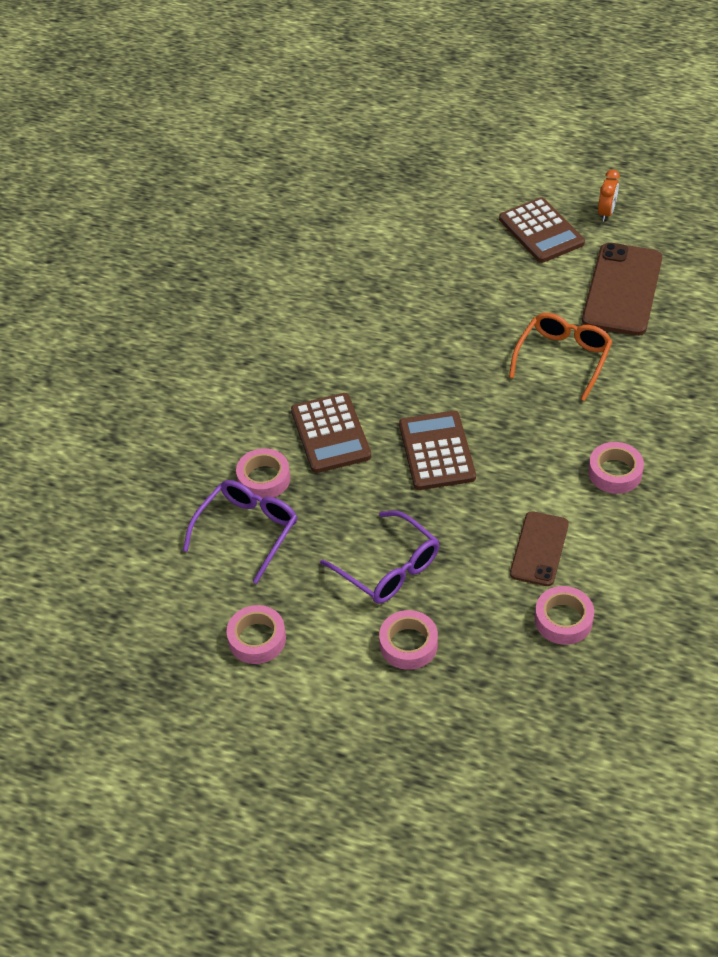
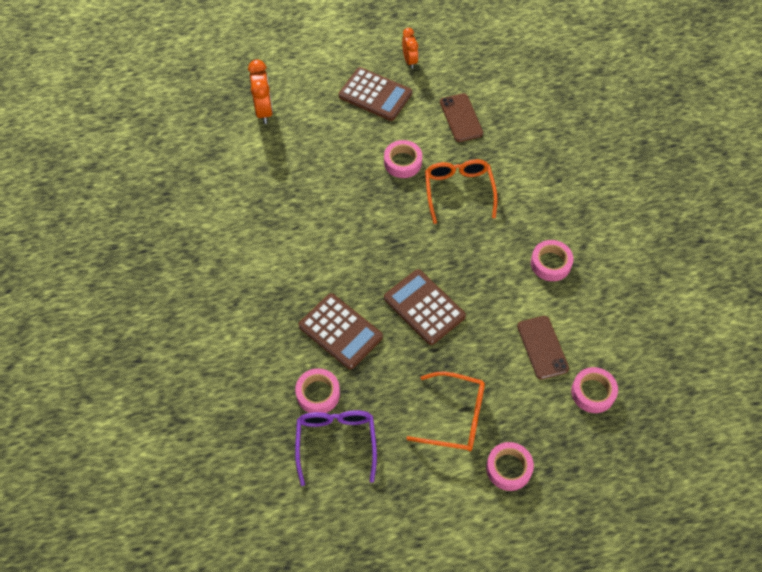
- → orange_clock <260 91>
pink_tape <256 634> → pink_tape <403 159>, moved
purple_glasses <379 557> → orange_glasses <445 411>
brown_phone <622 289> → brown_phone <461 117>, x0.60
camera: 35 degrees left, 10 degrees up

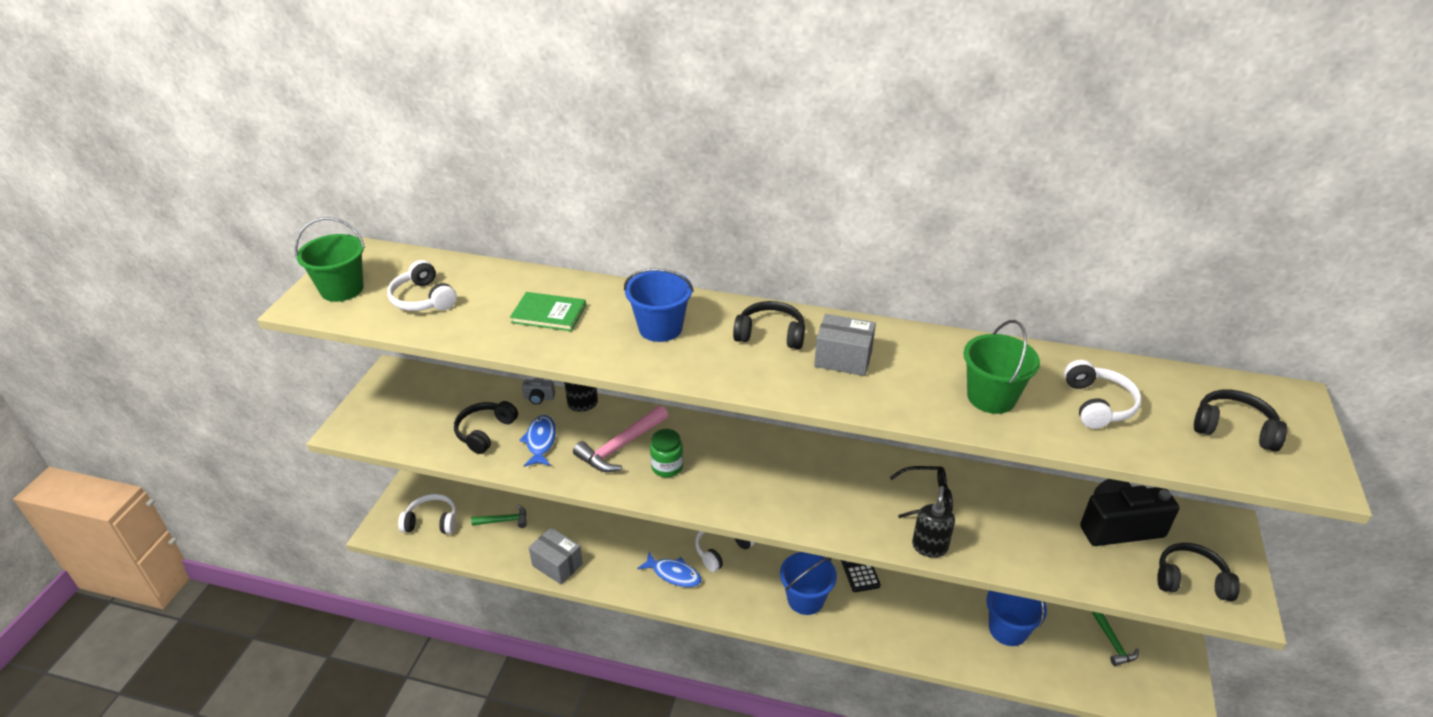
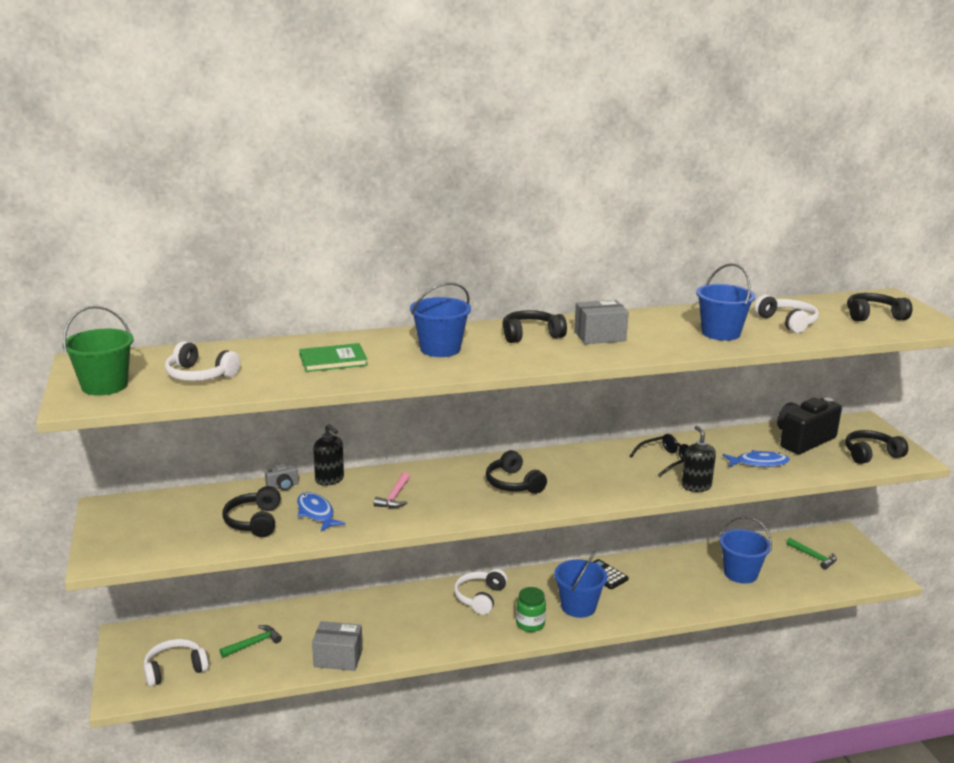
- → black_headphones <516 472>
blue_fish <669 569> → blue_fish <756 458>, moved
green_jar <666 453> → green_jar <531 609>, moved
green_bucket <1002 367> → blue_bucket <726 302>
pink_hammer <620 438> → pink_hammer <392 490>, x0.61
camera: 30 degrees left, 15 degrees down

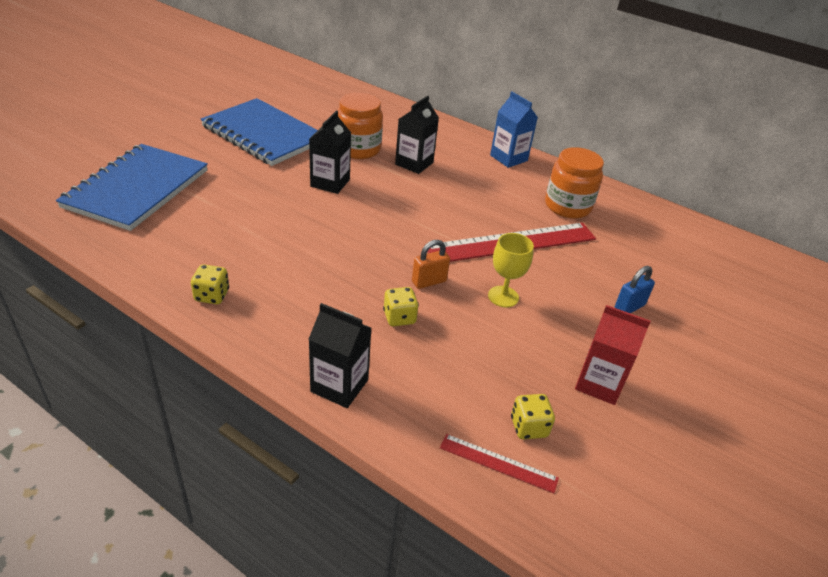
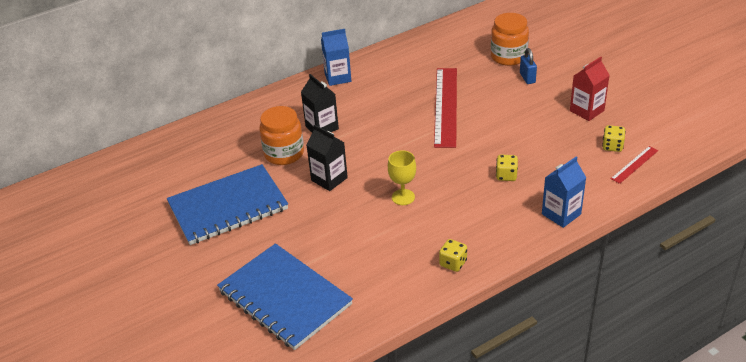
orange_padlock <431 264> → -
yellow_goblet <511 270> → yellow_goblet <402 177>, moved
orange_jar <574 183> → orange_jar <510 39>, moved
black_carton <339 355> → blue_carton <564 192>
camera: 60 degrees left, 0 degrees up

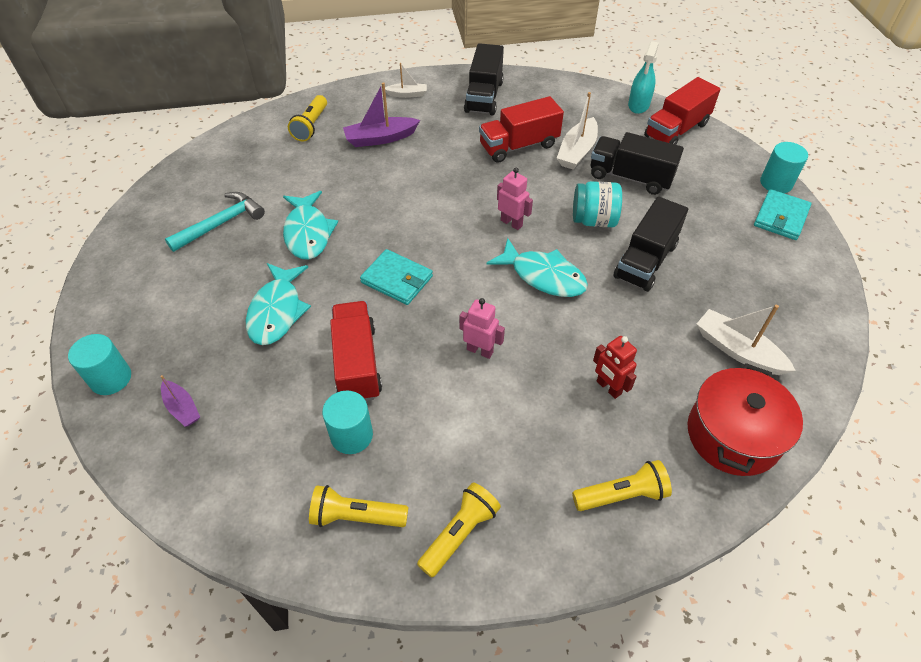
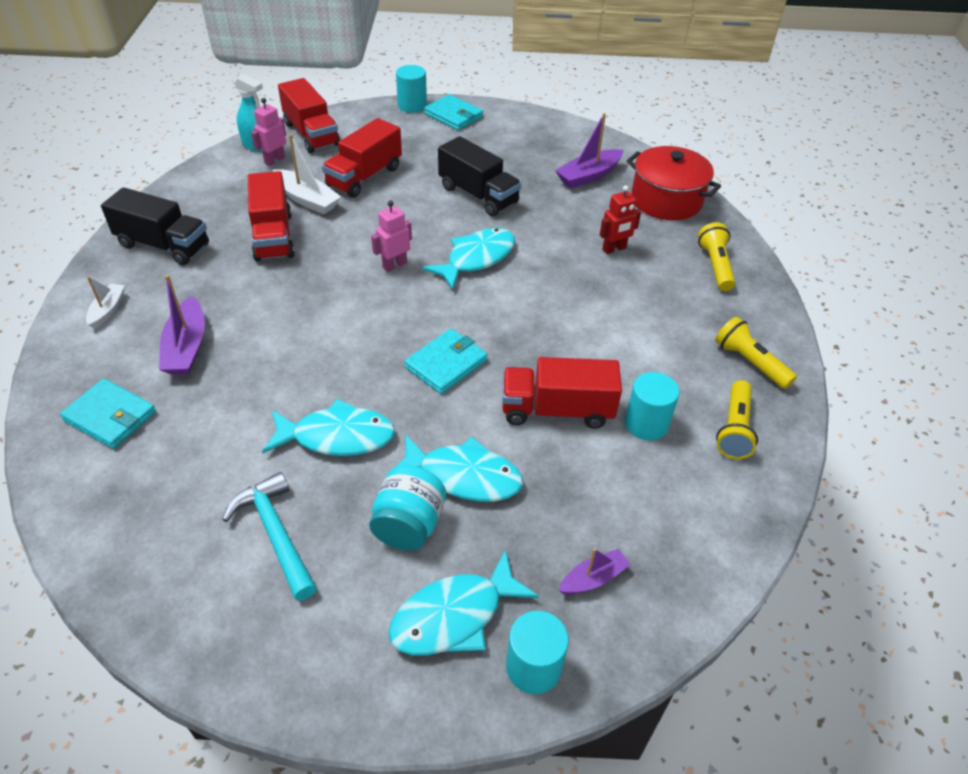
- → turquoise_fish <463 602>
pink_robot <482 328> → pink_robot <268 132>, moved
turquoise_jar <597 204> → turquoise_jar <407 508>, moved
yellow_flashlight <307 118> → turquoise_wallet <108 414>
black_truck <637 163> → red_truck <362 158>
white_boat <746 340> → purple_boat <589 151>
camera: 80 degrees left, 5 degrees down

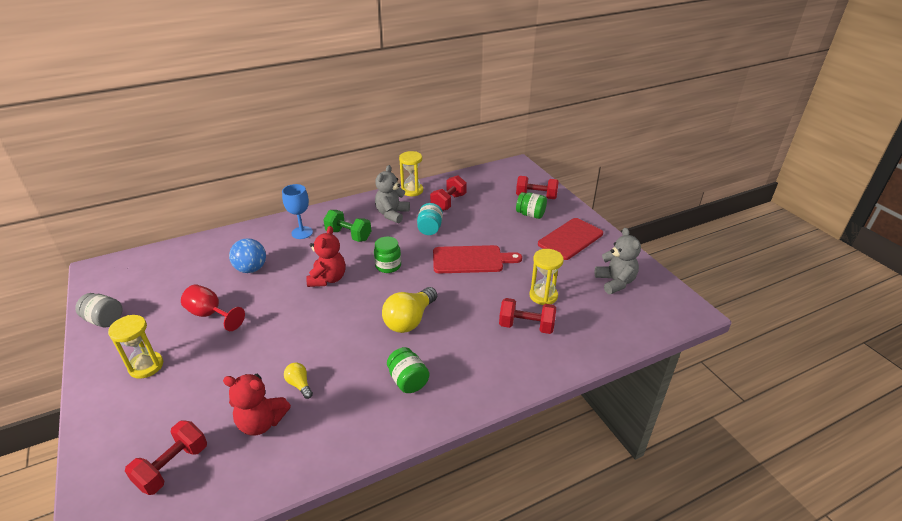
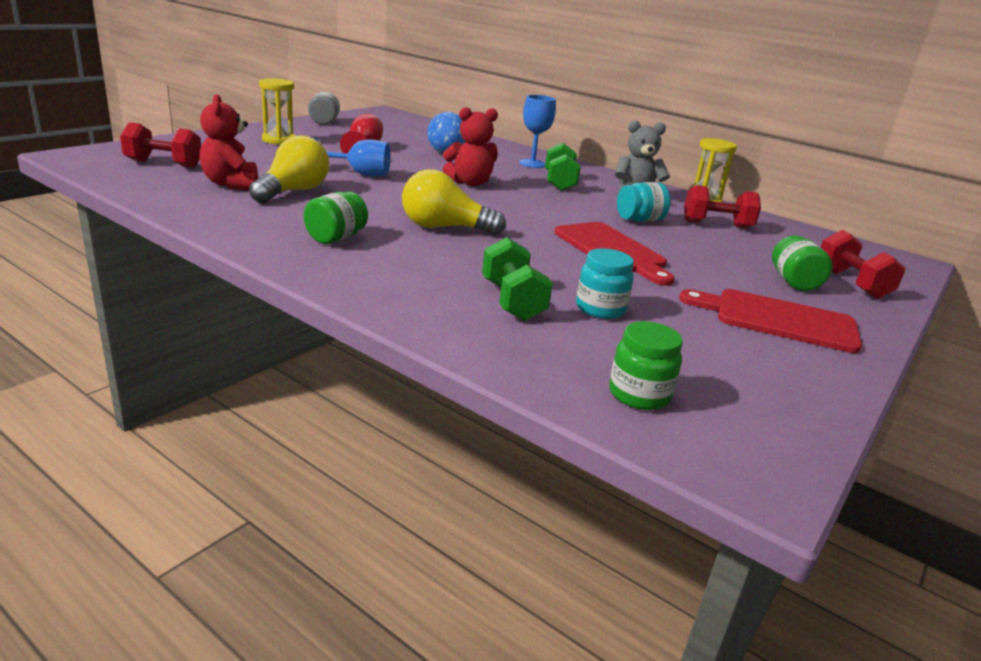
grey_teddy_bear <617 261> → -
- → blue_goblet <351 156>
green_jar <387 254> → green_jar <646 365>, moved
yellow_hourglass <547 277> → turquoise_jar <605 283>
red_dumbbell <527 316> → green_dumbbell <517 279>
yellow_light_bulb <298 381> → yellow_light_bulb <289 169>, x2.00
camera: 60 degrees right, 10 degrees down

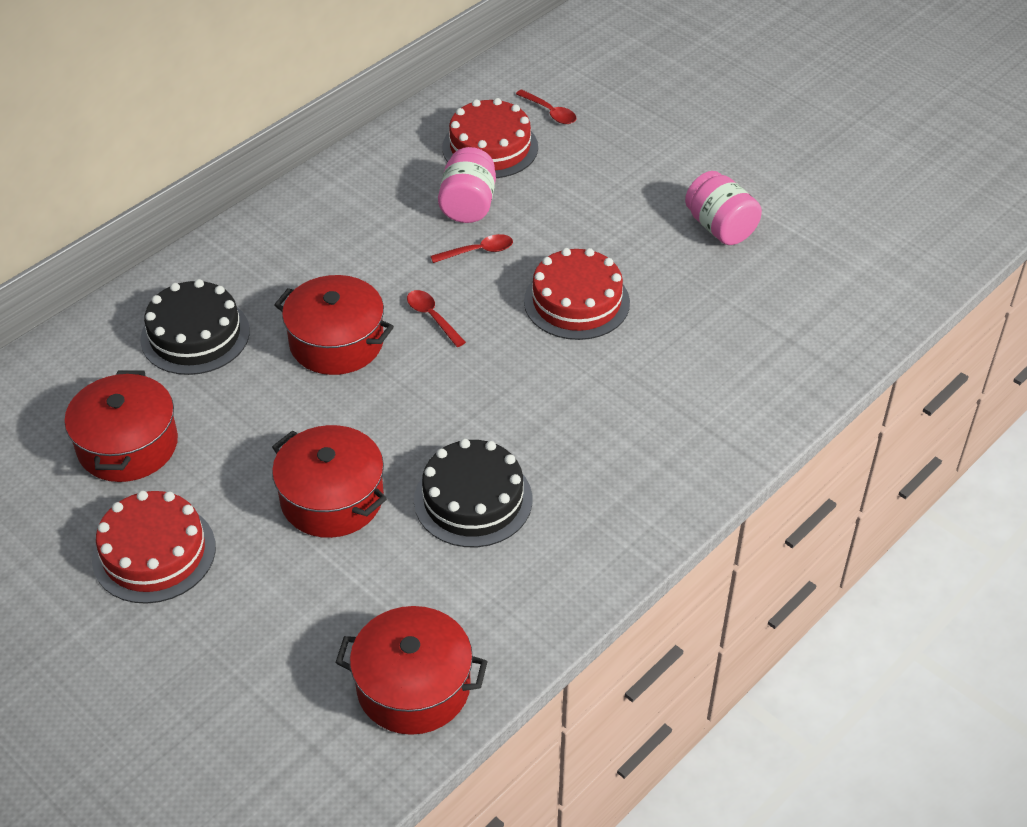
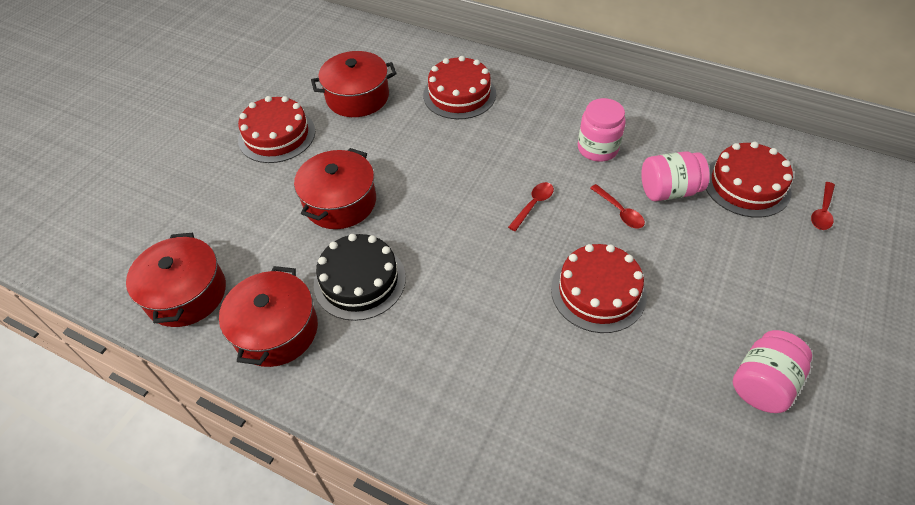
- → pink_jar <602 130>
red_pot <334 325> → red_pot <268 316>, moved
black_cake <195 327> → red_cake <459 87>
camera: 75 degrees right, 5 degrees up

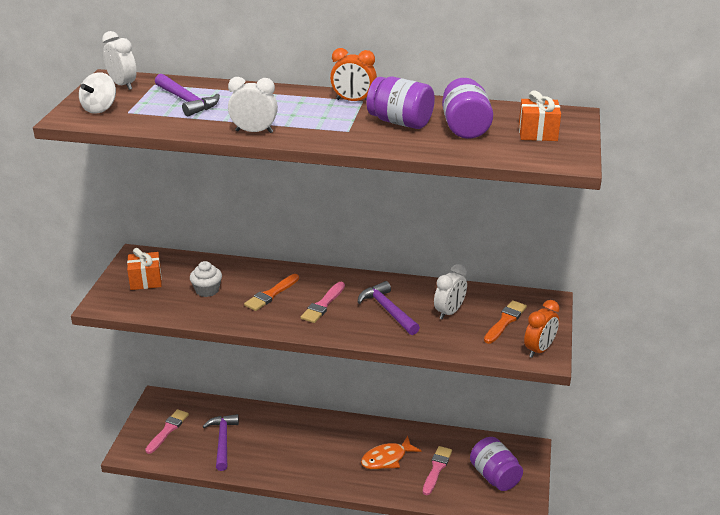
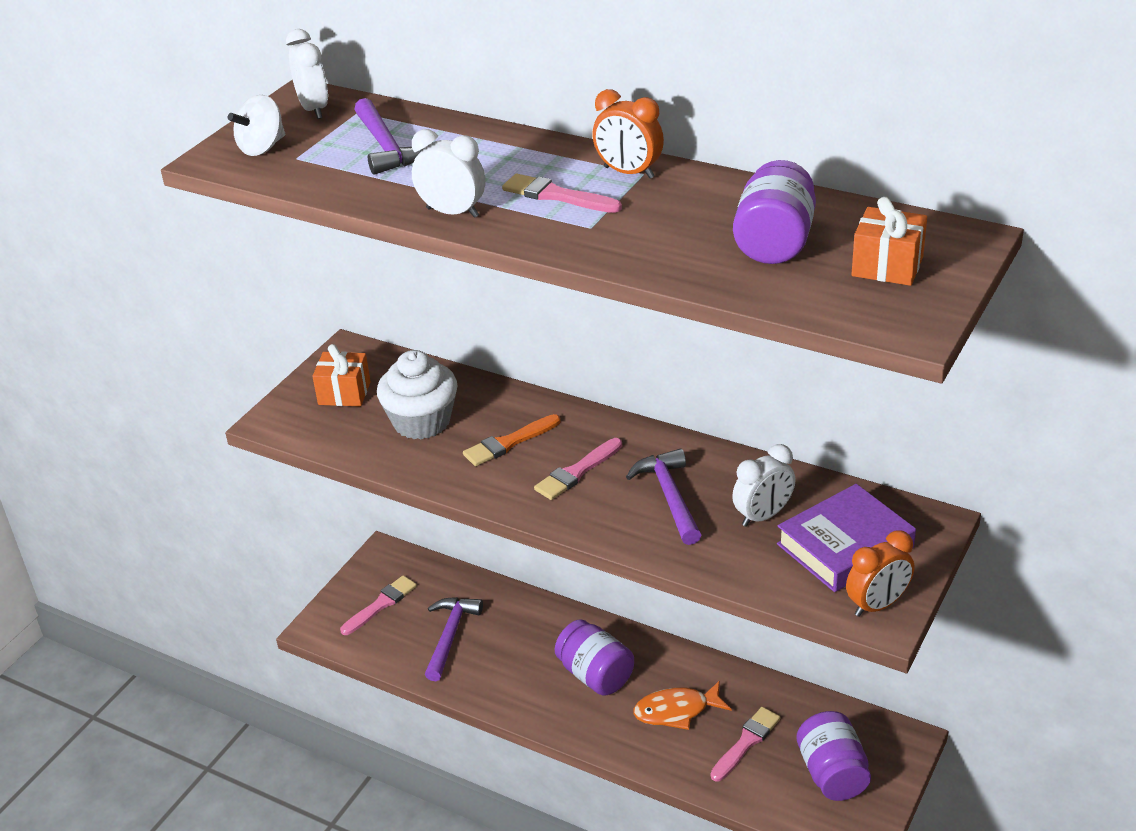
- → pink_brush <562 193>
purple_jar <401 103> → purple_jar <594 657>, moved
orange_brush <505 322> → purple_book <846 538>
white_cupcake <206 279> → white_cupcake <417 394>, x1.67
camera: 20 degrees right, 5 degrees up

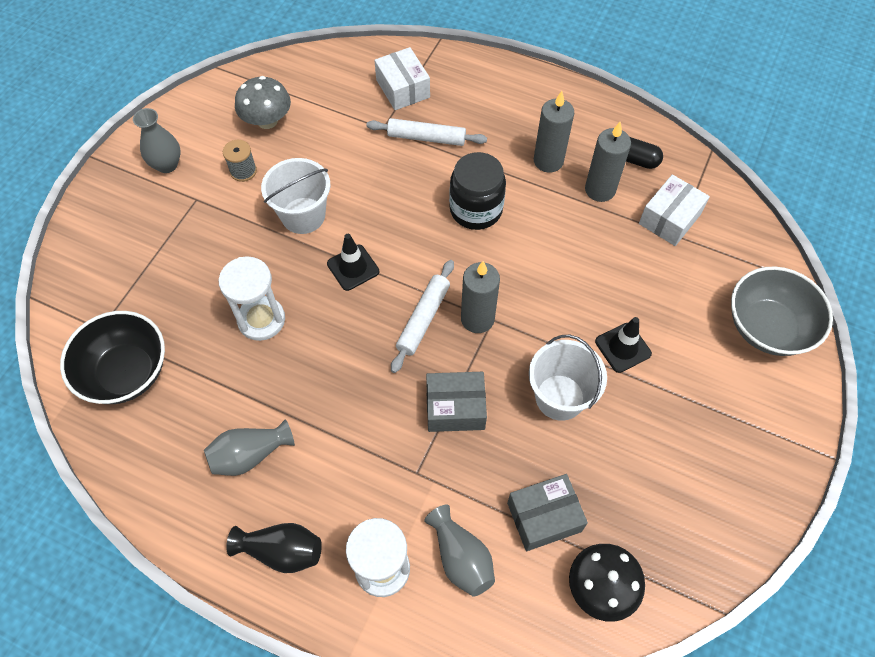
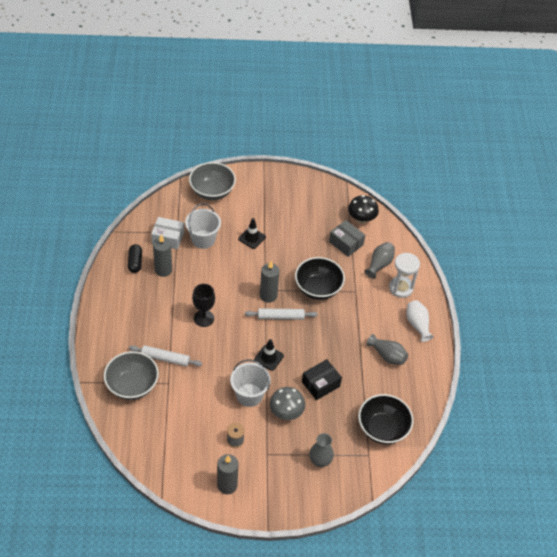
grey_vase <157 140> → grey_vase <321 450>, moved
grey_mushroom <263 102> → grey_mushroom <287 403>, moved
white_bucket <568 378> → white_bucket <203 226>, moved
grey_candle <554 132> → grey_candle <228 474>, moved
white_hourglass <252 298> → black_box <322 379>
white_box <402 78> → grey_bowl <131 375>
grey_box <456 402> → black_bowl <320 278>
black_jar <477 191> → black_goblet <203 305>
black_vase <274 548> → white_vase <420 321>
white_rolling_pin <426 132> → white_rolling_pin <165 356>, 60 degrees counterclockwise
camera: 120 degrees left, 10 degrees down

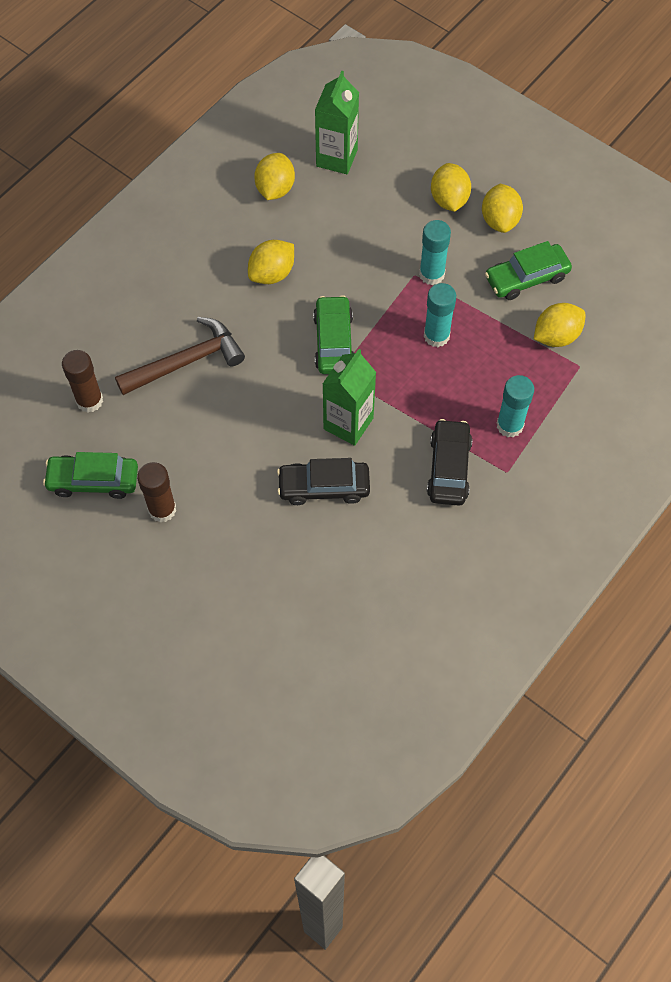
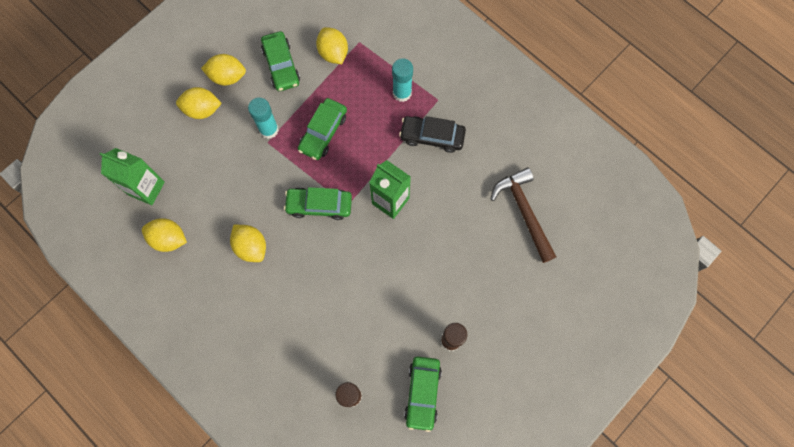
black_car <323 481> → -
brown_hammer <180 356> → brown_hammer <523 215>, moved
turquoise_glue_stick <440 315> → green_car <322 129>
camera: 85 degrees left, 10 degrees up

